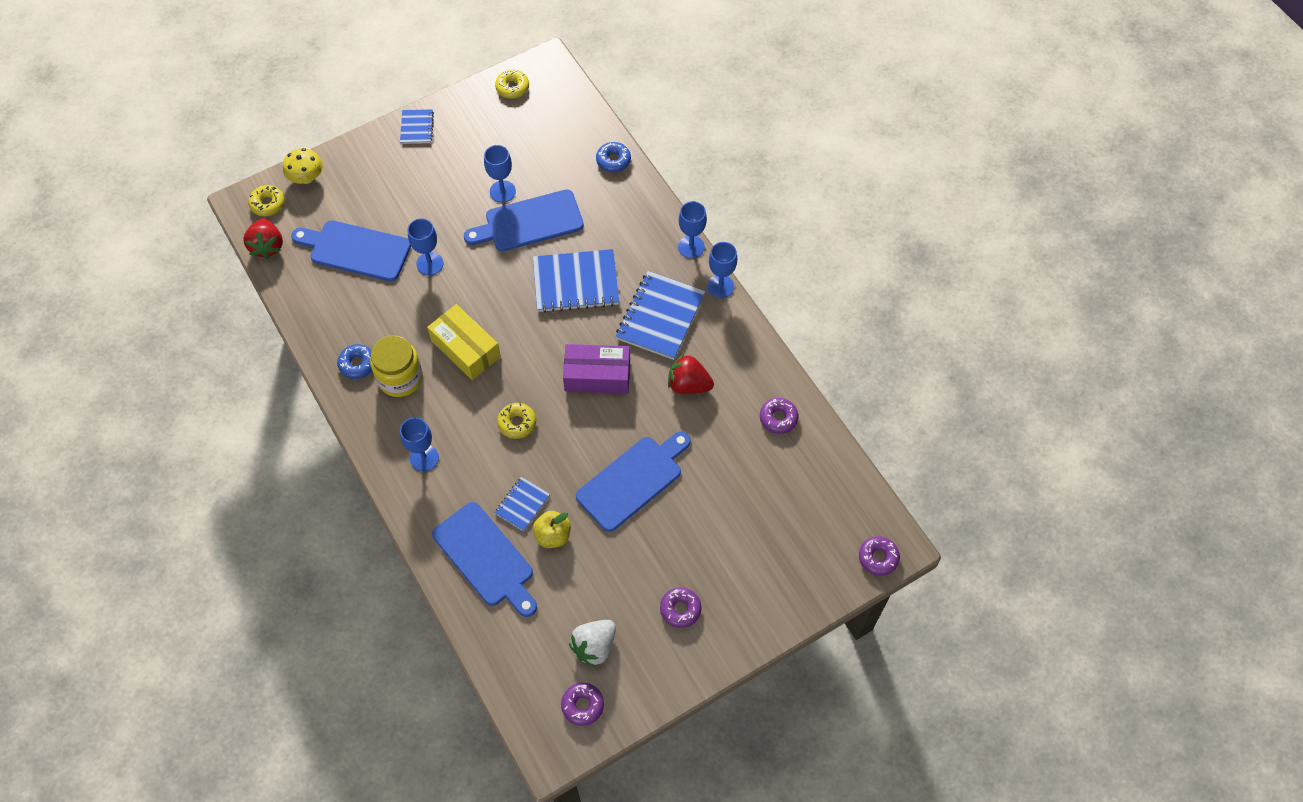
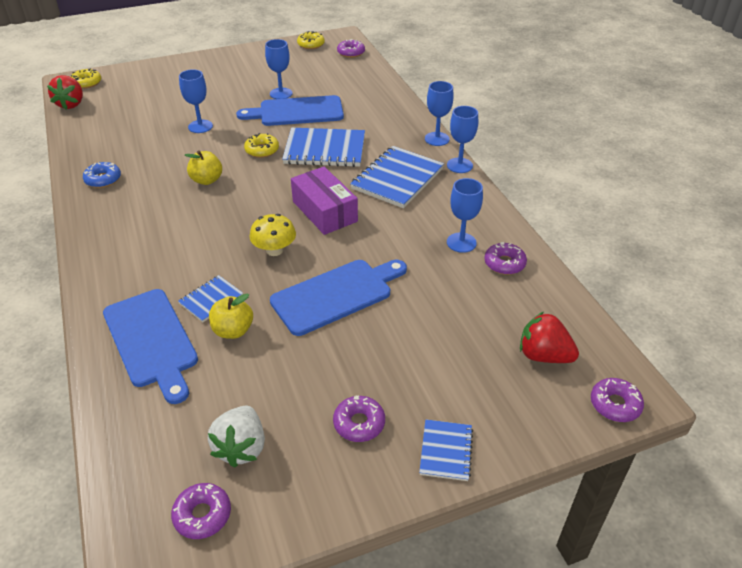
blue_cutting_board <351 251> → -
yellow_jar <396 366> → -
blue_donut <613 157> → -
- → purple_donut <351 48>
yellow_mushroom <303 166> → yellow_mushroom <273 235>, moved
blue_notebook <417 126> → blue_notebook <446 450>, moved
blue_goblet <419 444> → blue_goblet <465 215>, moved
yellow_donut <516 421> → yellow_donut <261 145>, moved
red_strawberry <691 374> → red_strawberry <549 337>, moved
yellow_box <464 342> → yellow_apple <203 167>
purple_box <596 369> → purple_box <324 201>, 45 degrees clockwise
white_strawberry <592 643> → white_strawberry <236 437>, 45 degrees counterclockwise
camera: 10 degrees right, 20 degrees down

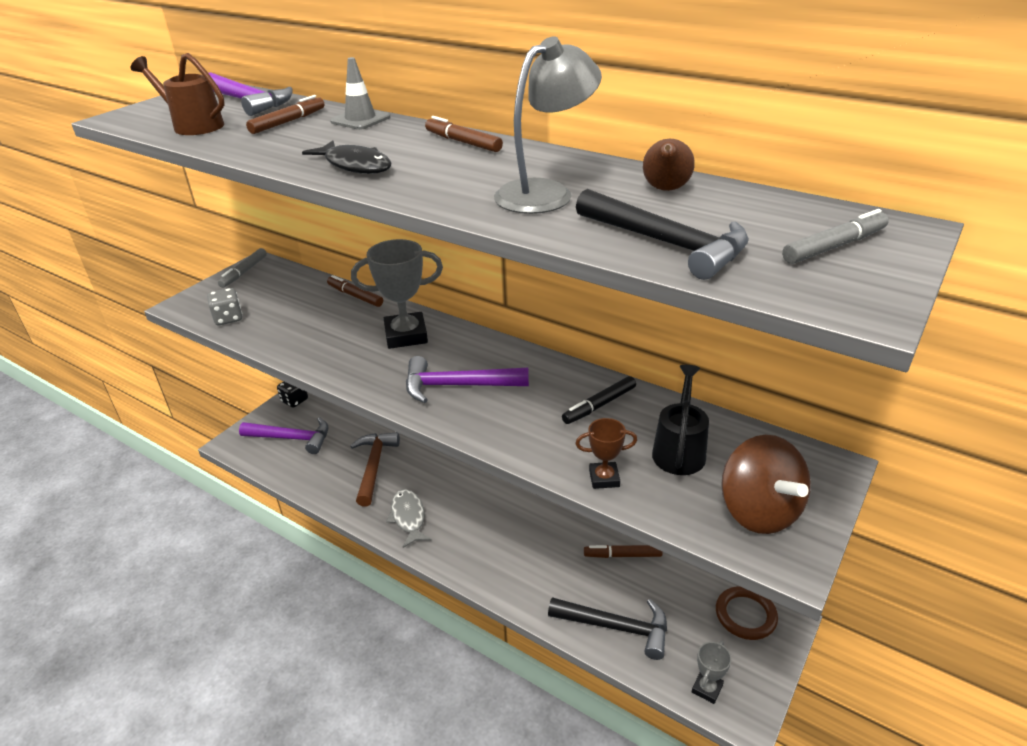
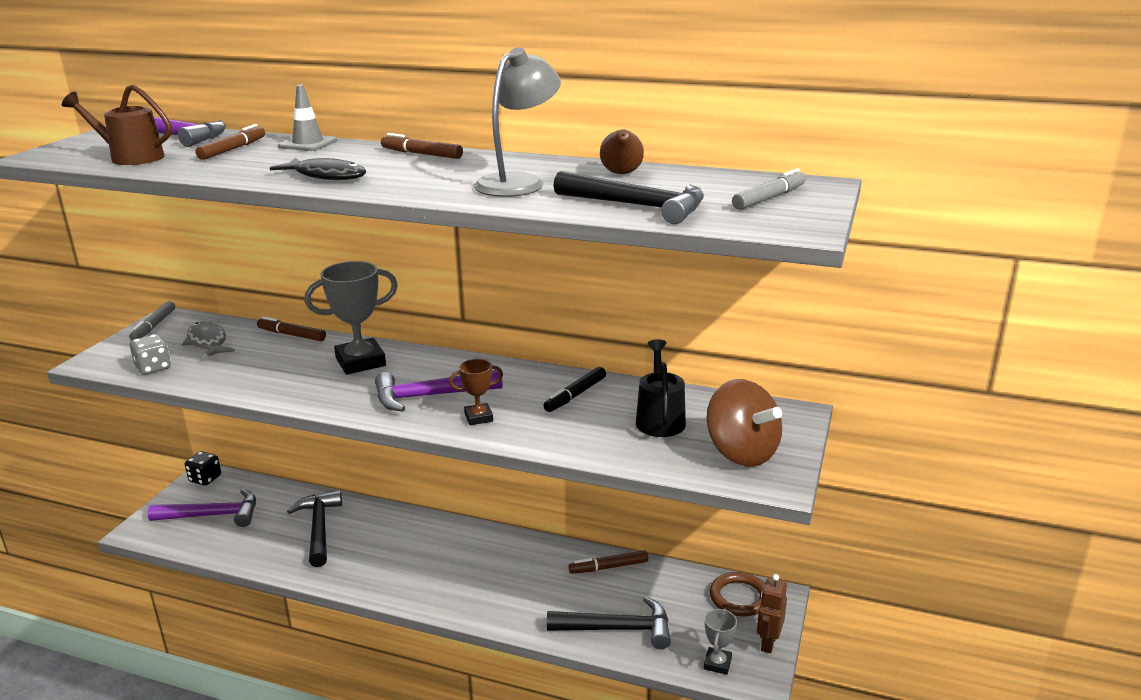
- → brown_robot <772 613>
grey_fish <409 518> → grey_fish <208 340>, moved
brown_trophy <606 453> → brown_trophy <476 392>, moved
brown_hammer <375 469> → black_hammer <314 528>
camera: 15 degrees left, 10 degrees down

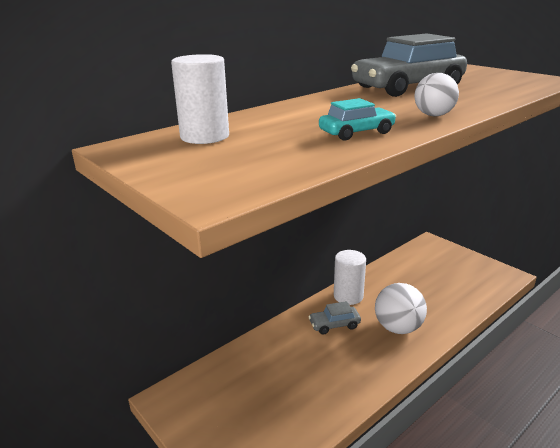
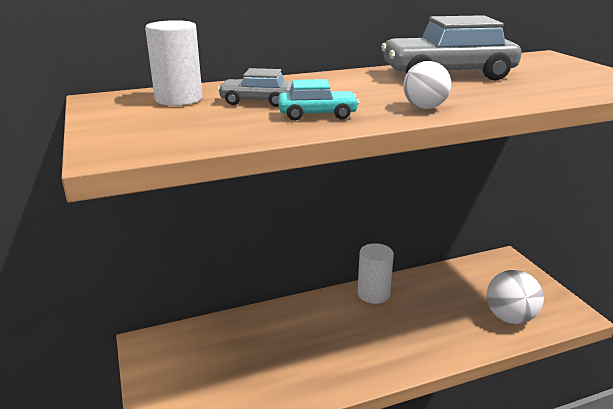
grey_car <334 318> → grey_car <255 87>, moved
white_ball <401 308> → white_ball <515 297>, moved
camera: 20 degrees right, 0 degrees up

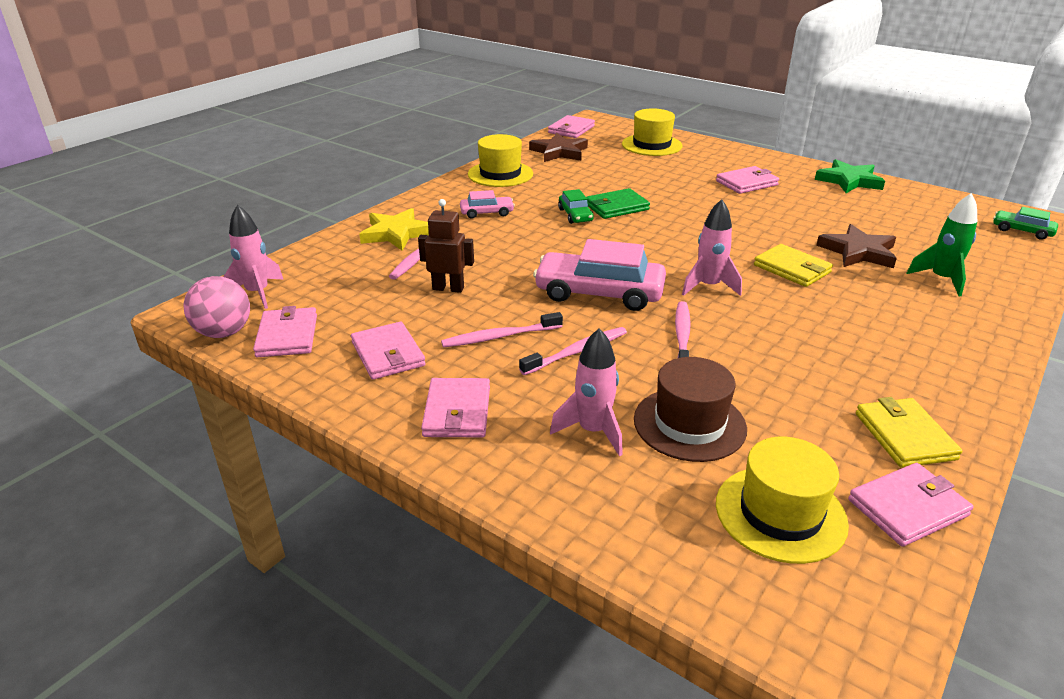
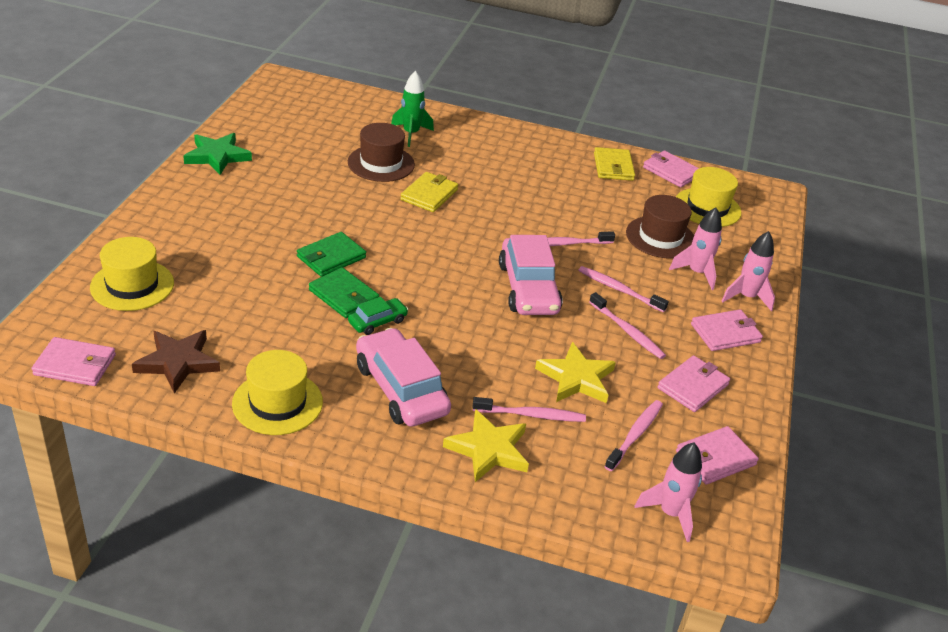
pink_ball <216 307> → -
pink_wallet <747 180> → -
green_car <1025 223> → -
- → green_wallet <331 254>
- → pink_toothbrush <633 435>
pink_rocket <712 247> → pink_rocket <748 271>, moved
brown_robot <446 246> → yellow_star <575 372>
brown_star <856 246> → brown_hat <381 152>
yellow_wallet <909 432> → yellow_wallet <614 164>, 60 degrees counterclockwise
pink_car <487 204> → pink_car <403 377>, x1.97
camera: 115 degrees left, 5 degrees up

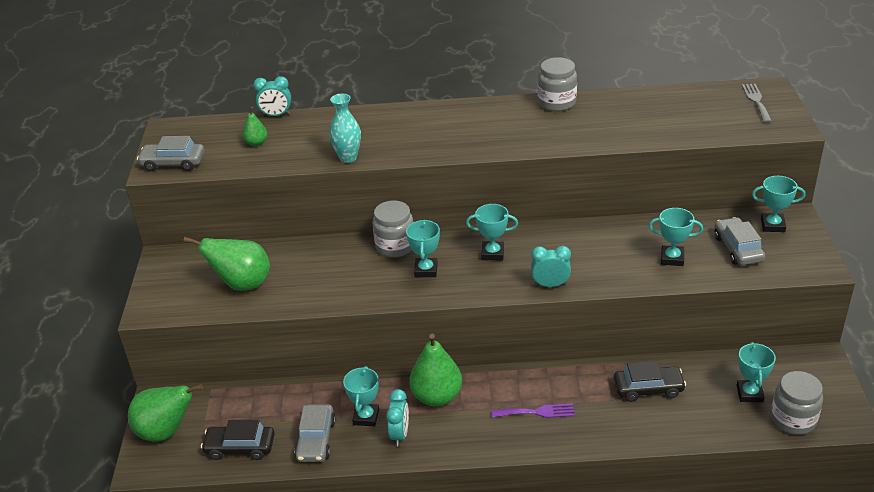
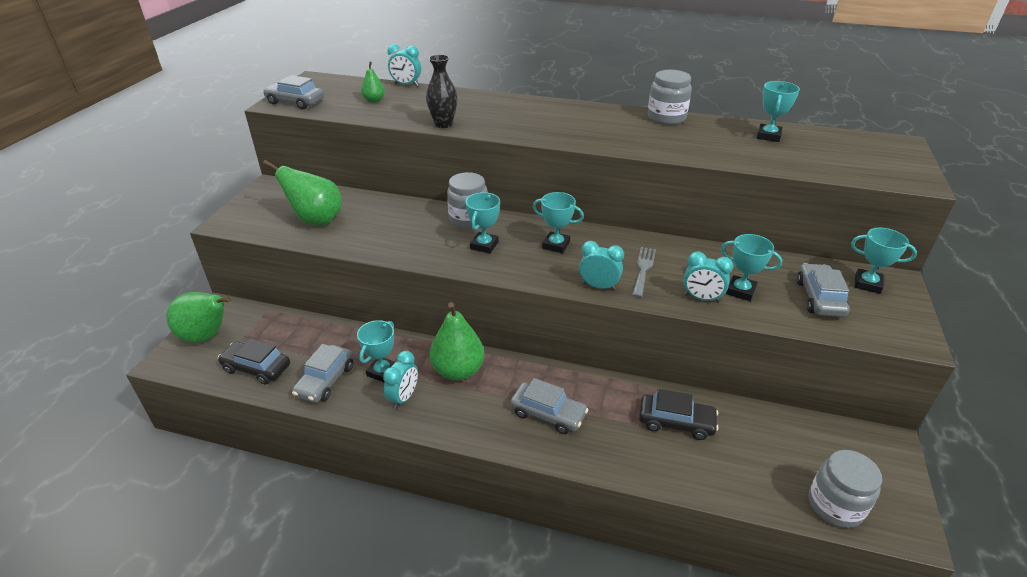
- → turquoise_clock <708 277>
turquoise_trophy <756 372> → turquoise_trophy <778 111>, moved
grey_fork <757 103> → grey_fork <644 272>, moved
purple_fork <533 411> → grey_car <549 406>
turquoise_vase <345 128> → black_vase <442 91>
camera: 15 degrees right, 0 degrees up

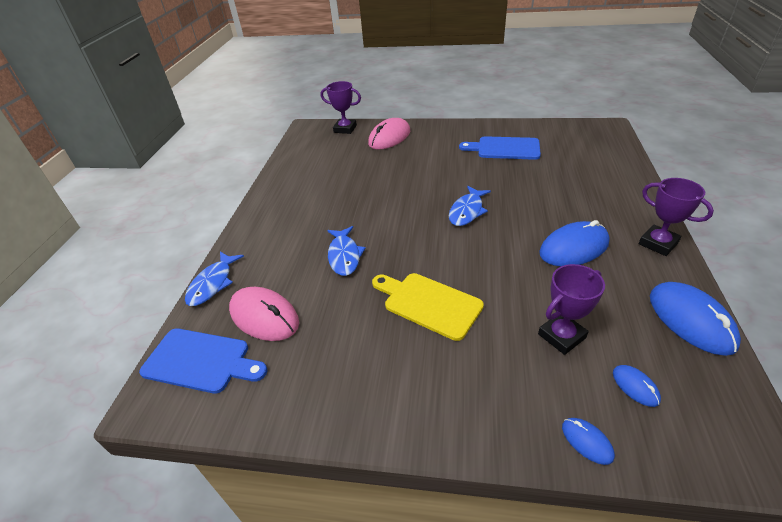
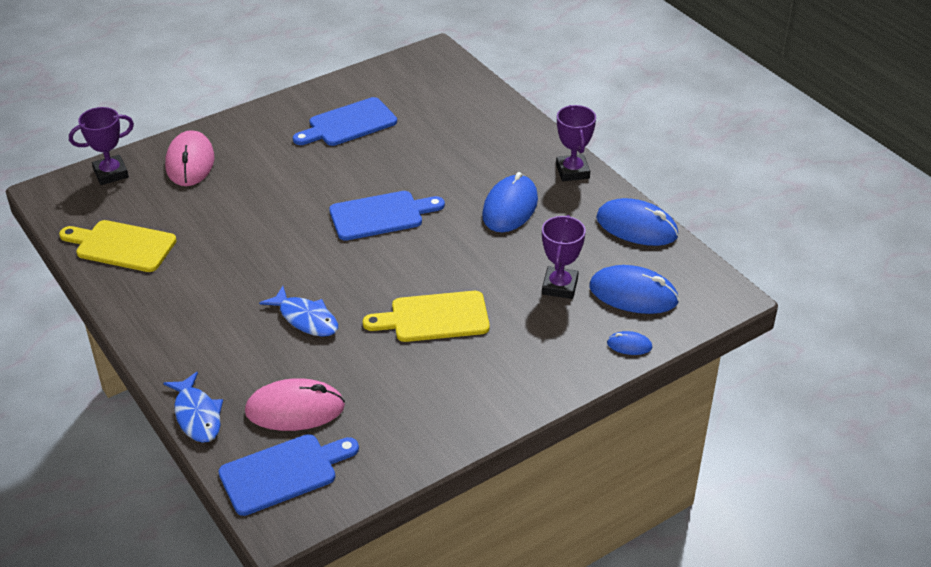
- → yellow_cutting_board <118 246>
blue_fish <470 206> → blue_cutting_board <387 216>
purple_trophy <676 217> → purple_trophy <576 143>, 75 degrees clockwise
blue_mouse <637 386> → blue_mouse <634 289>, x2.08
camera: 45 degrees left, 0 degrees up

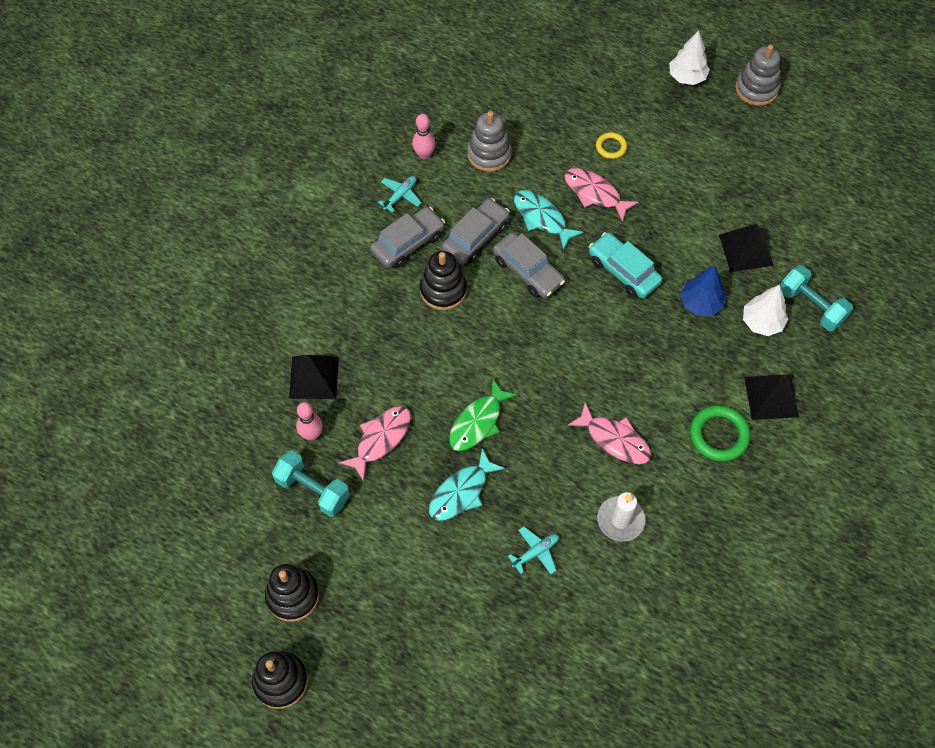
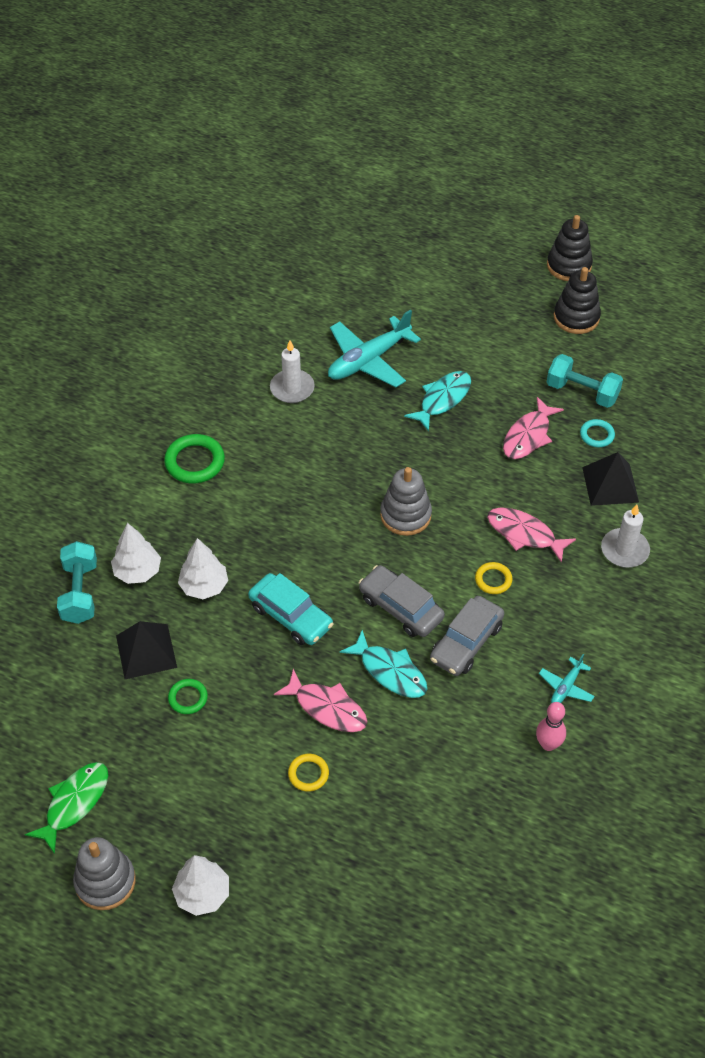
grey_car <407 237> → -
black_pyramid <771 397> → -
- → green_ring <188 696>
- → white_candle <625 536>
green_fish <483 415> → green_fish <66 808>, moved
grey_stacking_toy <489 141> → grey_stacking_toy <406 501>, moved
pink_fish <609 433> → pink_fish <531 535>, moved
pink_bowling_pin <309 421> → turquoise_ring <597 433>
black_stacking_toy <443 280> → yellow_ring <494 578>
blue_tree <703 290> → white_tree <203 568>
turquoise_dumbbell <816 298> → turquoise_dumbbell <77 582>, 45 degrees clockwise
turquoise_plane <533 550> → turquoise_plane <374 348>, x2.06
camera: 175 degrees right, 10 degrees down

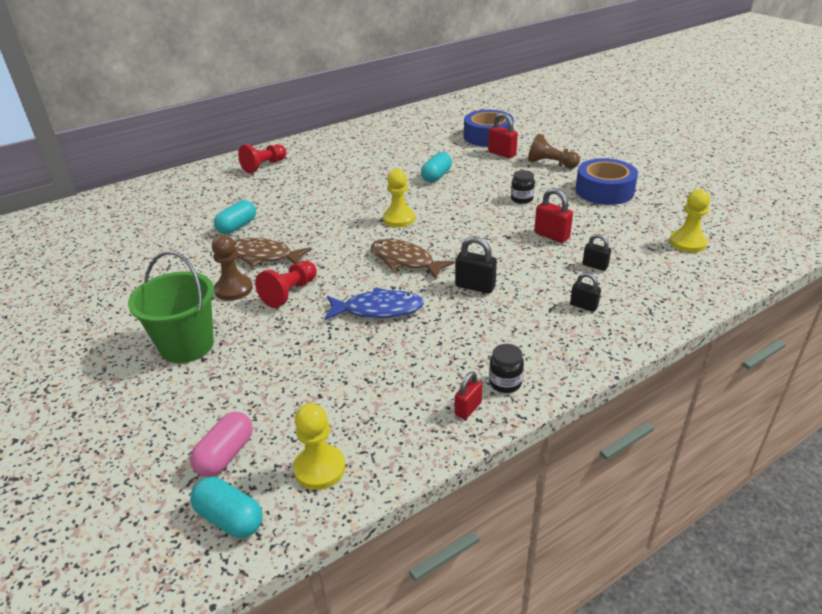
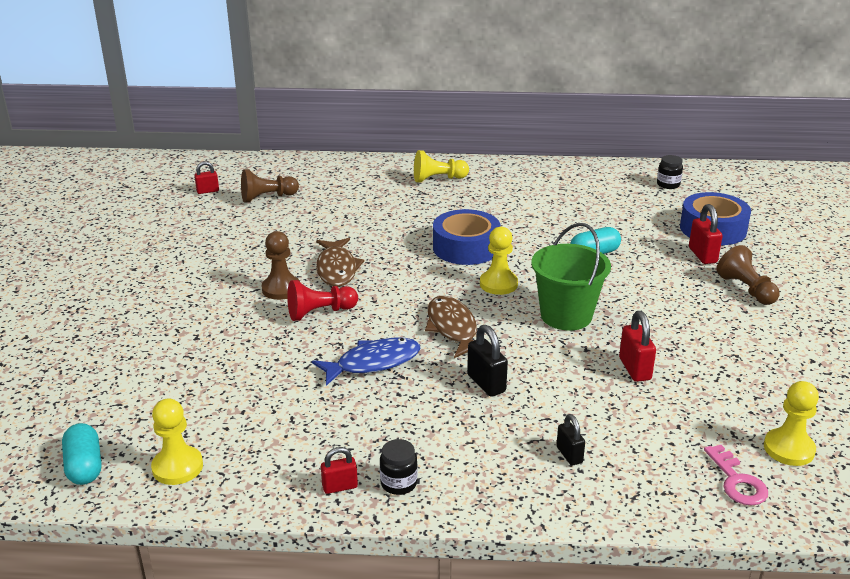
pink_capsule <221 444> → -
turquoise_capsule <235 217> → -
black_padlock <596 252> → -
- → red_padlock <206 177>
- → brown_pawn <270 186>
- → pink_key <736 475>
green_bucket <171 307> → green_bucket <571 277>, moved
black_jar <523 187> → black_jar <670 172>, moved
blue_tape <606 181> → blue_tape <467 237>, moved
red_pawn <262 158> → yellow_pawn <441 166>
brown_fish <273 252> → brown_fish <340 262>, 150 degrees counterclockwise
blue_fish <374 303> → blue_fish <366 361>, 60 degrees counterclockwise
camera: 35 degrees right, 5 degrees down

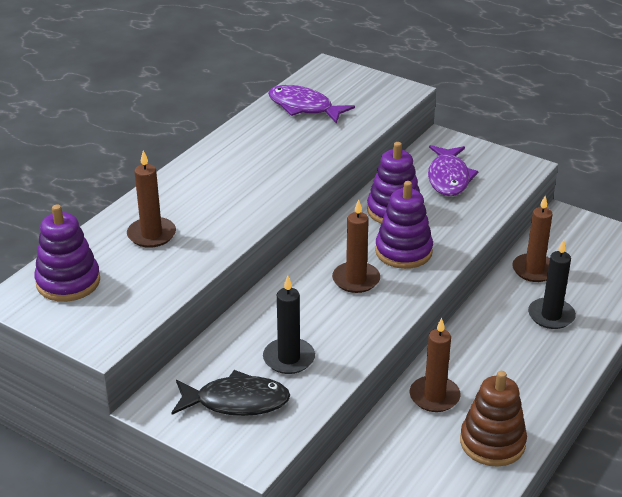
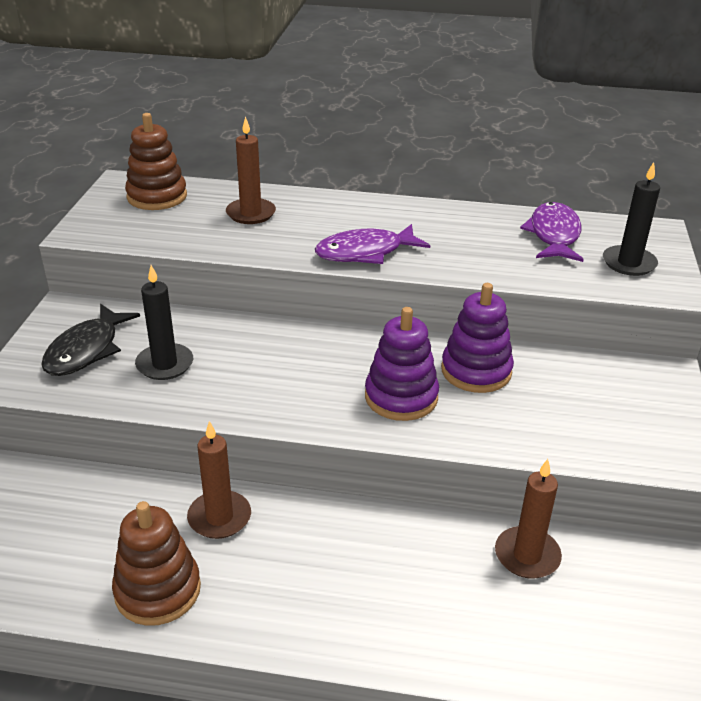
brown_candle <356 246> → -
purple_fish <453 170> → purple_fish <372 244>, moved
black_candle <552 284> → black_candle <631 219>, moved
purple_stacking_toy <67 253> → brown_stacking_toy <156 161>
black_fish <231 393> → black_fish <90 340>, 45 degrees clockwise
camera: 65 degrees right, 0 degrees up

